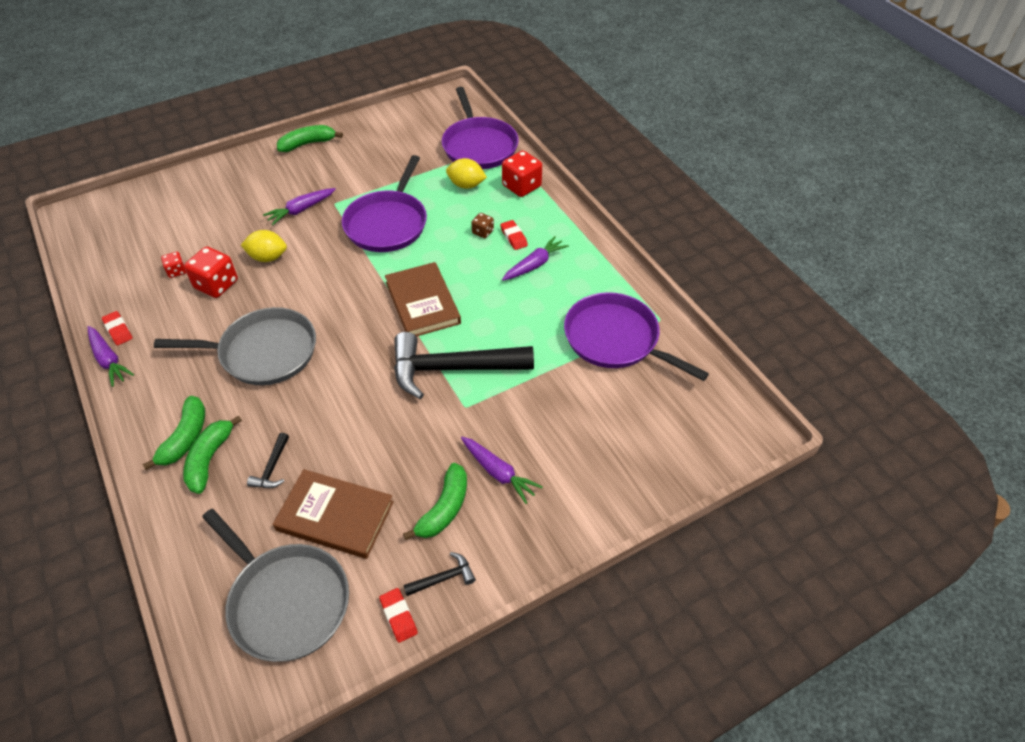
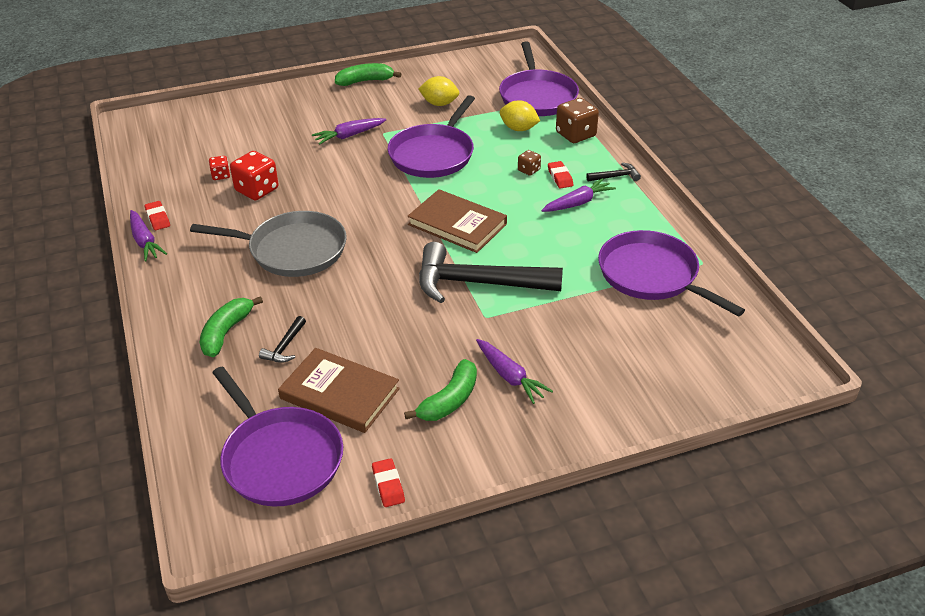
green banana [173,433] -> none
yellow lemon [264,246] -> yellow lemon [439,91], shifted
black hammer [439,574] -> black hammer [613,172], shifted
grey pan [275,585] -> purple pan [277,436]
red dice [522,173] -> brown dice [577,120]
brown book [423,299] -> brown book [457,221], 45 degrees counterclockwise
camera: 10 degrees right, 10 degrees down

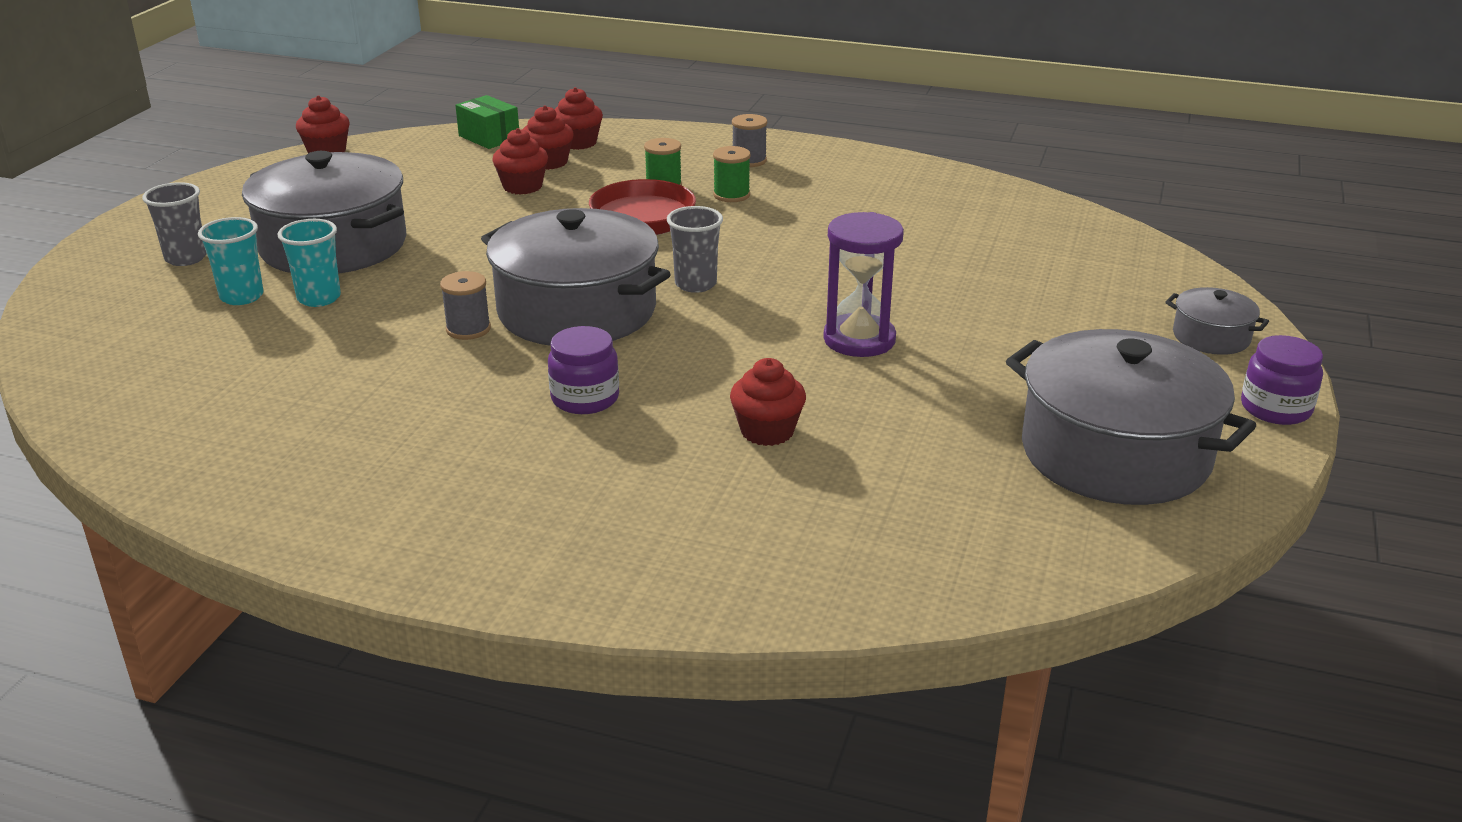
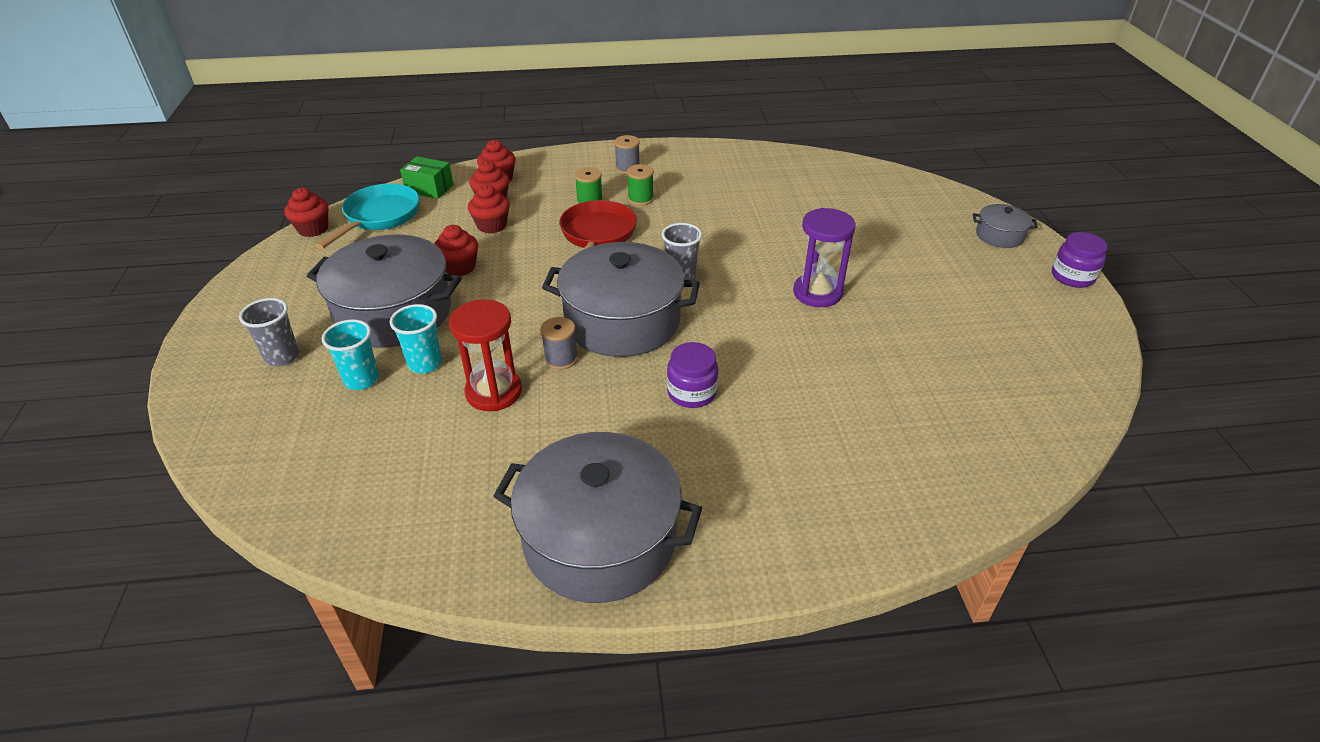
none -> turquoise pan [367,216]
none -> red hourglass [485,355]
red cupcake [768,402] -> red cupcake [456,250], shifted
grey pot [1131,417] -> grey pot [597,517], shifted
camera: 25 degrees left, 10 degrees up

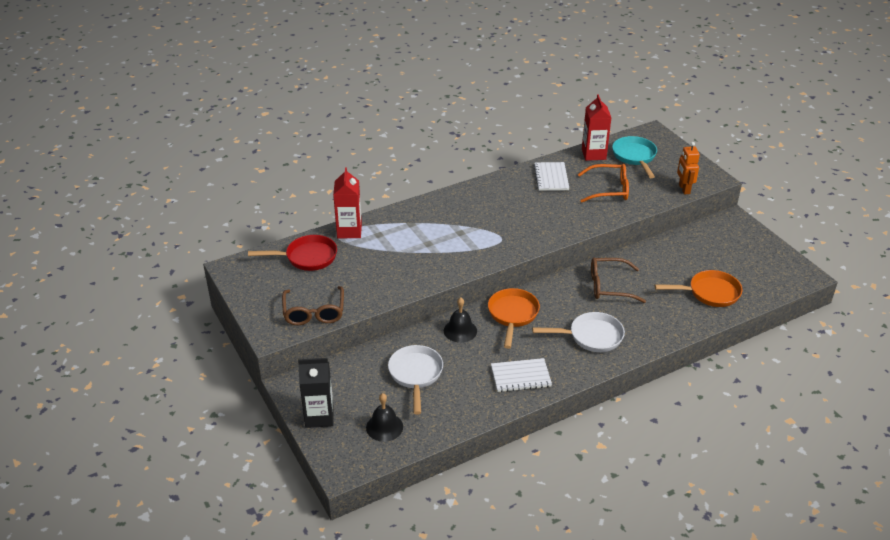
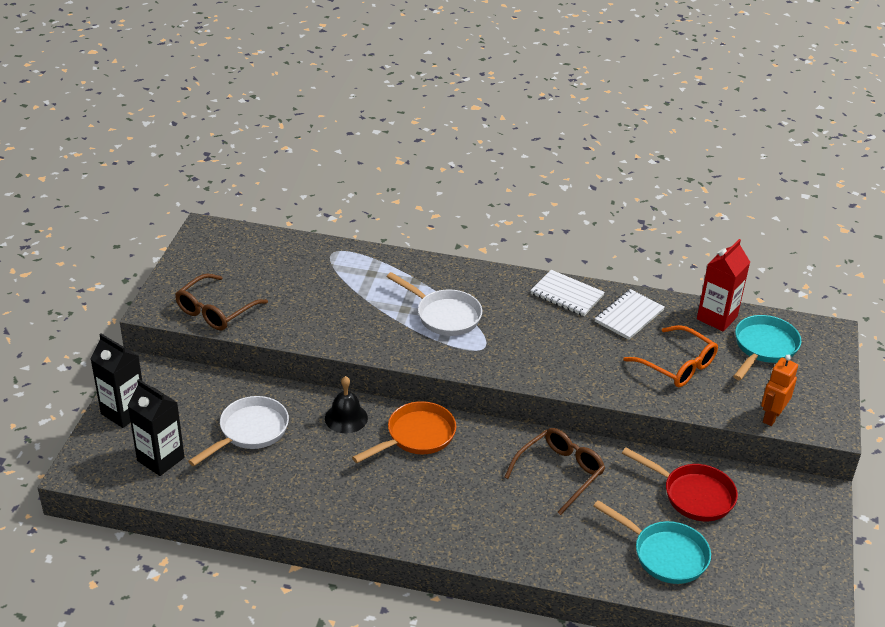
red carton [347,202] -> none
red pan [292,253] -> red pan [680,484], shifted
white notebook [521,375] -> white notebook [567,293], shifted
white pan [578,332] -> white pan [434,304], shifted
black bell [384,417] -> black carton [156,427]
orange pan [698,288] -> turquoise pan [652,542]
brown glasses [618,280] -> brown glasses [554,471], 90 degrees clockwise
camera: 40 degrees right, 0 degrees up

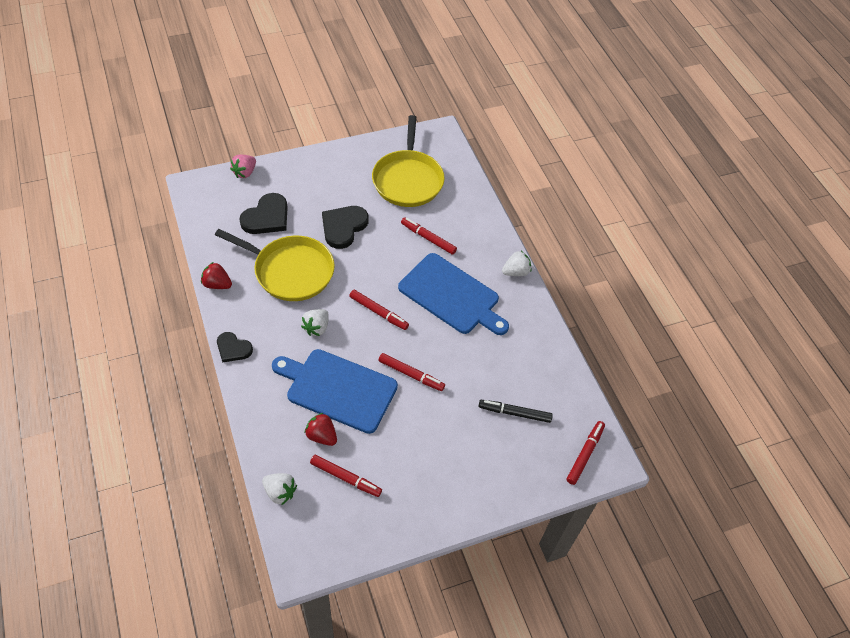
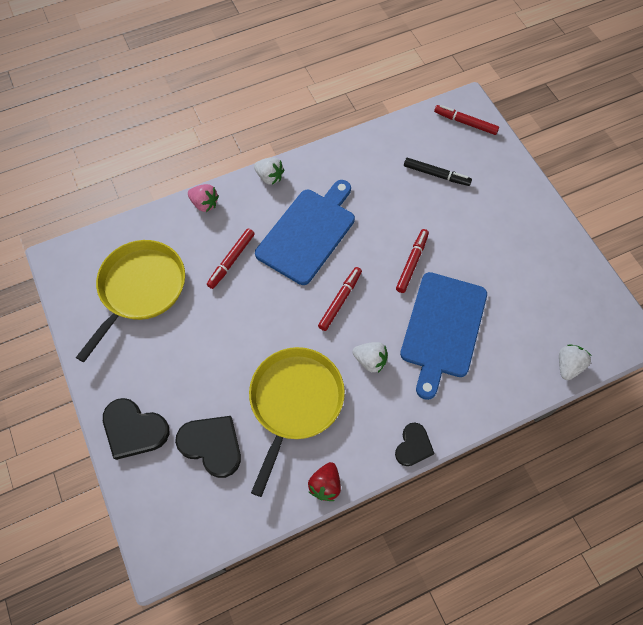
red strawberry [320,429] -> none
red marker [346,476] -> none
pink strawberry [243,166] -> pink strawberry [203,198], shifted
black heart [345,227] -> black heart [136,429], shifted
yellow pan [408,161] -> yellow pan [130,301], 60 degrees counterclockwise
black marker [516,411] -> black marker [438,172], 75 degrees counterclockwise
white strawberry [517,263] -> white strawberry [269,171], 150 degrees clockwise
camera: 90 degrees left, 10 degrees up

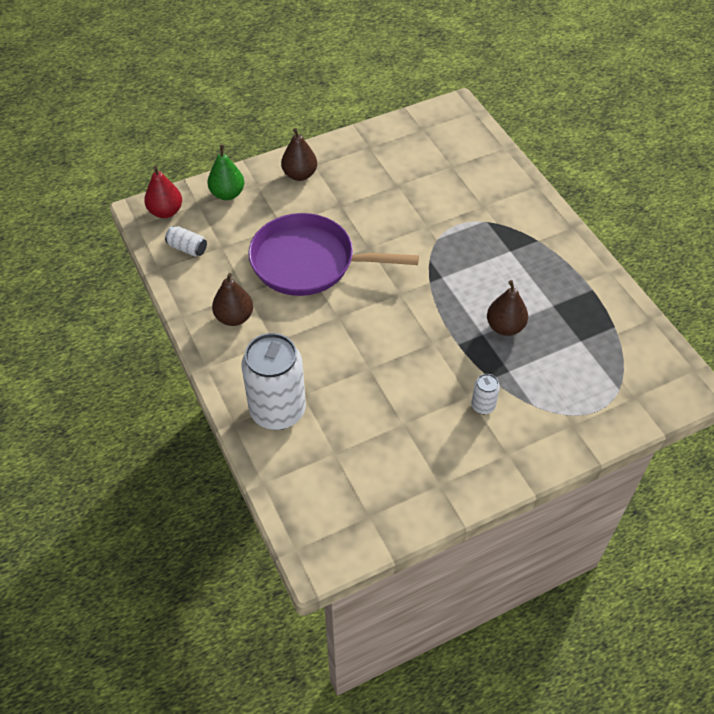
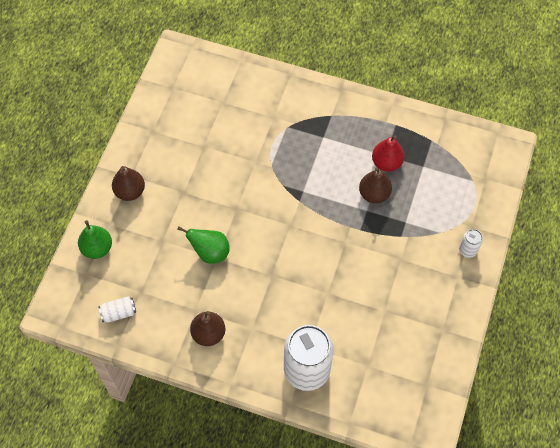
red pear [163,192] -> red pear [388,153], shifted
white can [485,394] -> white can [471,243], shifted
purple pan [333,254] -> green pear [203,245]
camera: 45 degrees left, 10 degrees up

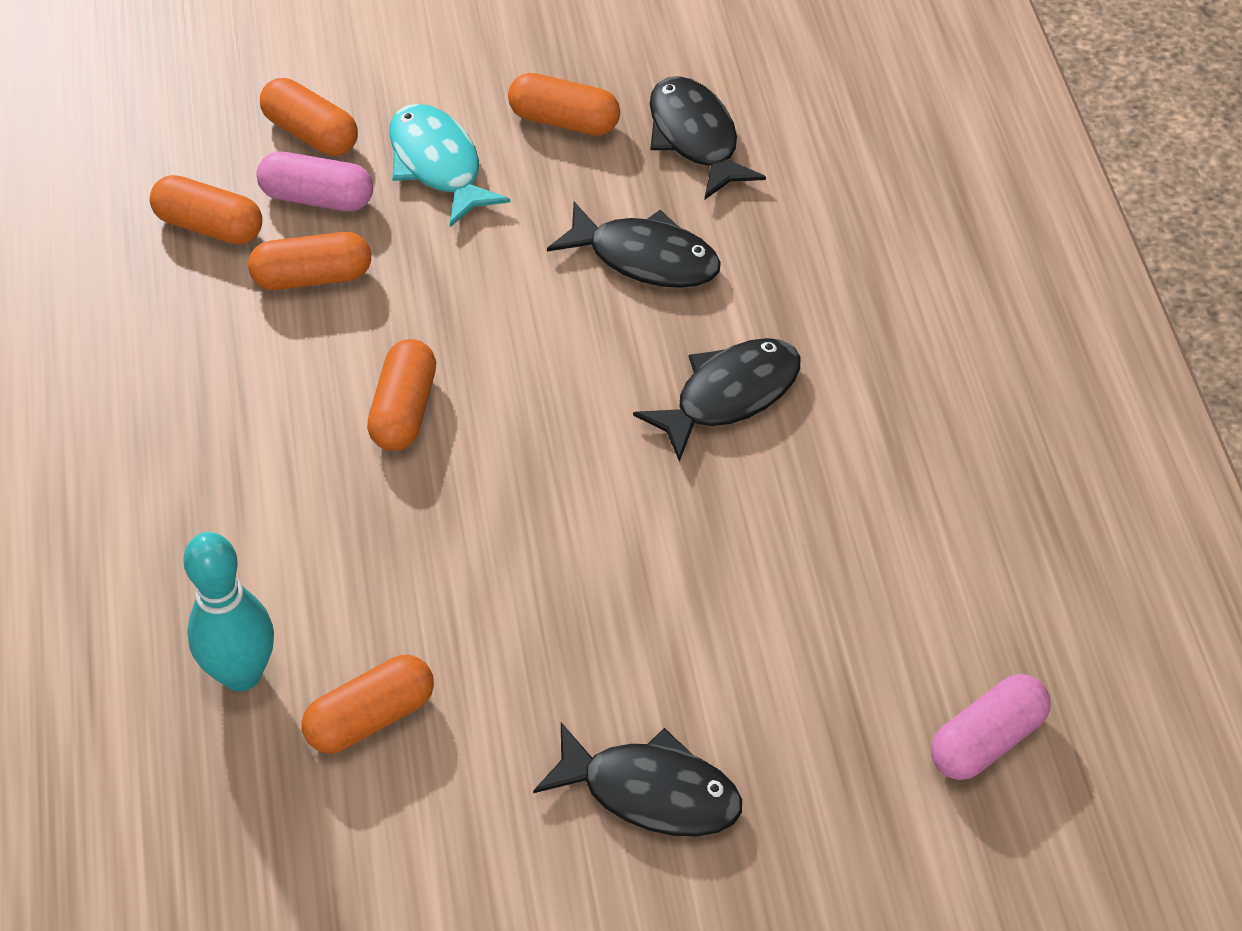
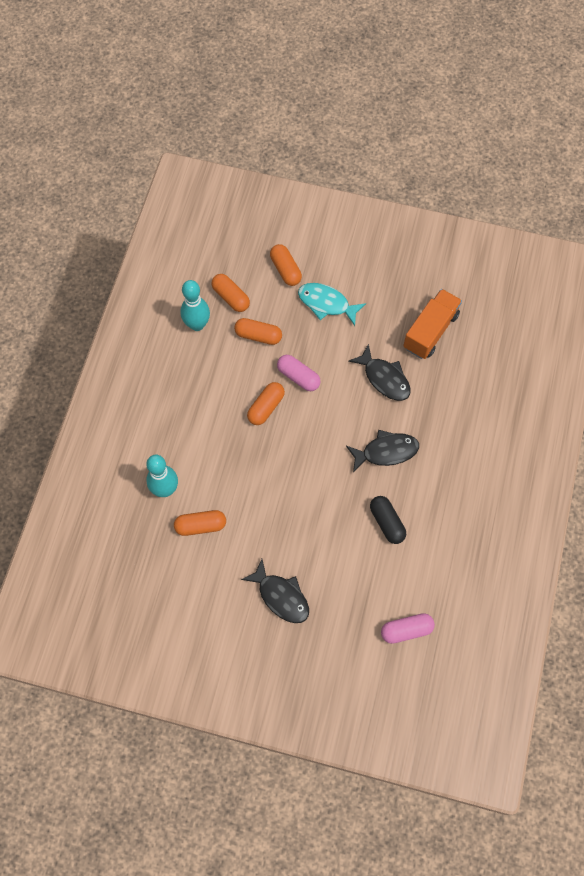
orange capsule [564,104] -> none
none -> turquoise bowling pin [195,305]
none -> black capsule [388,520]
pink capsule [314,181] -> pink capsule [299,373], shifted
black fish [708,137] -> orange truck [432,324]
turquoise fish [450,165] -> turquoise fish [332,304], 60 degrees counterclockwise
camera: 25 degrees right, 15 degrees up

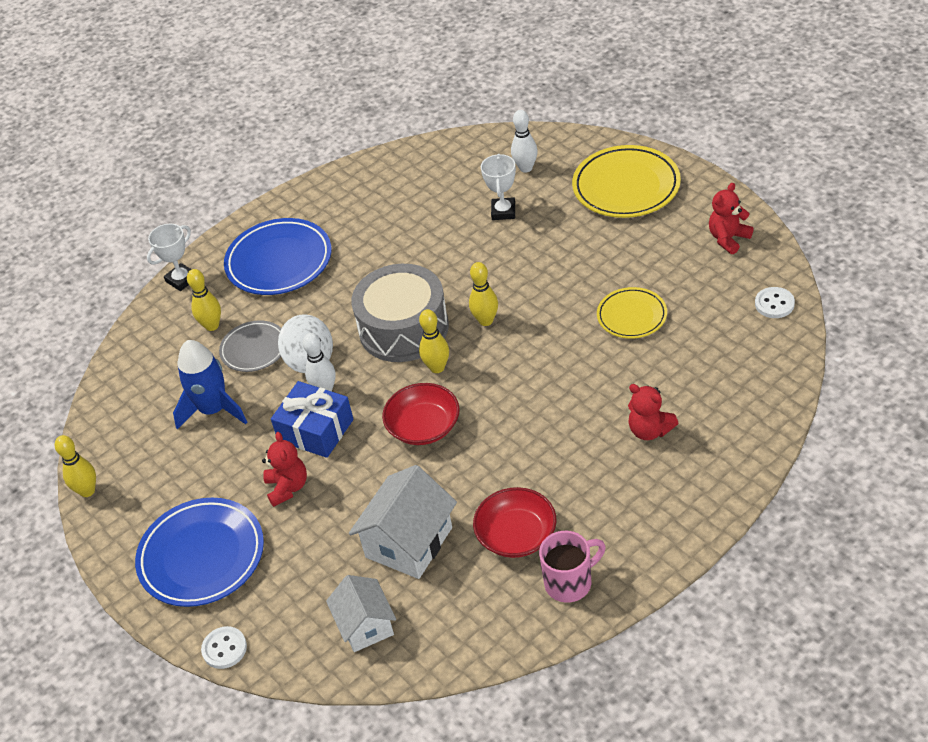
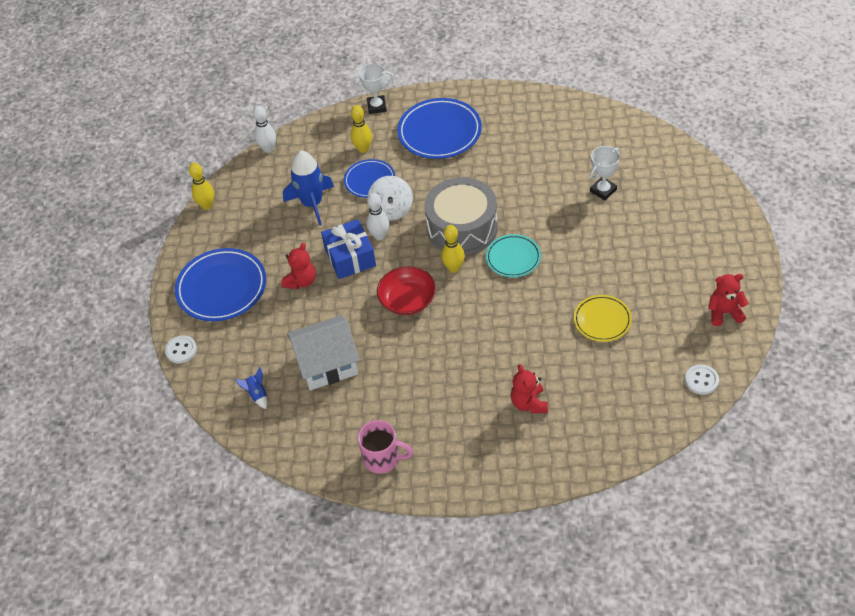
red bowl [514,522] -> none
yellow plate [626,181] -> none
white bowling pin [524,141] -> white bowling pin [264,129], shifted
white house [361,613] -> blue rocket [251,388]
yellow bowling pin [483,294] -> turquoise plate [513,255]
grey plate [250,346] -> blue plate [369,178]
camera: 40 degrees right, 5 degrees up

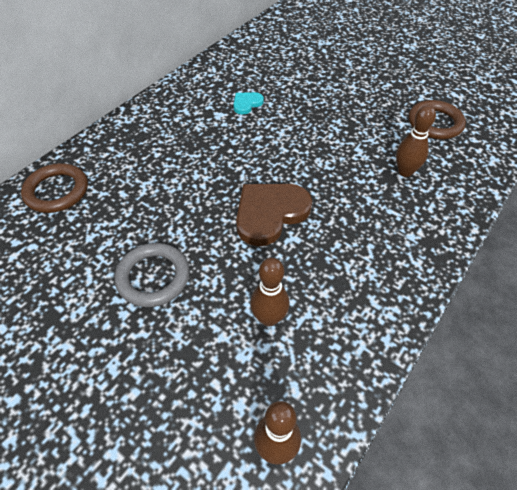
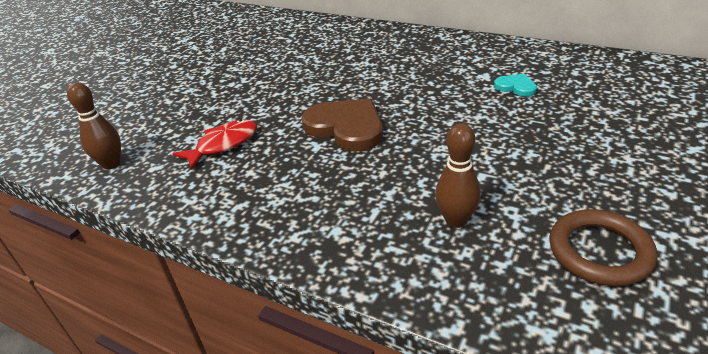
brown ring [54,188] -> none
grey ring [152,275] -> none
brown bowling pin [269,292] -> red fish [214,144]
camera: 85 degrees right, 15 degrees down

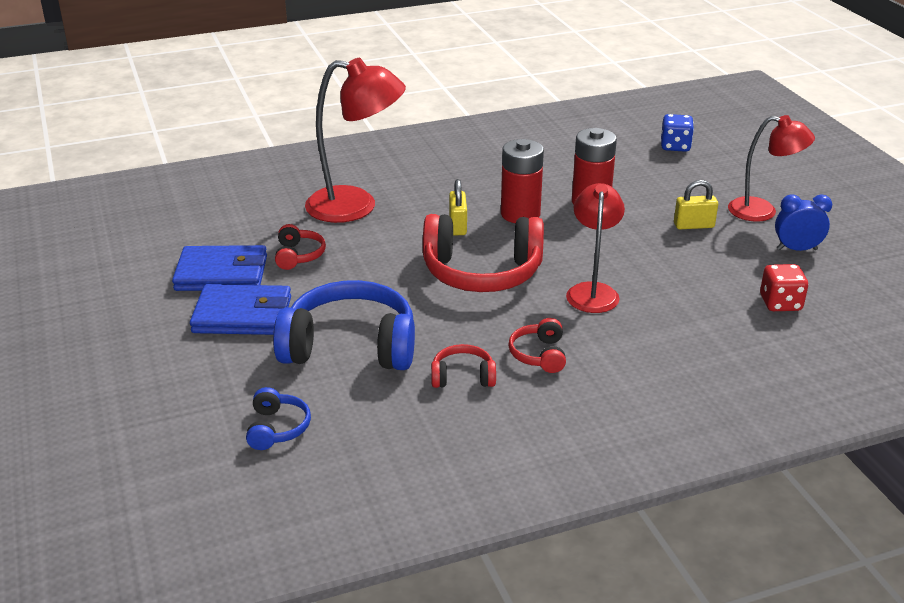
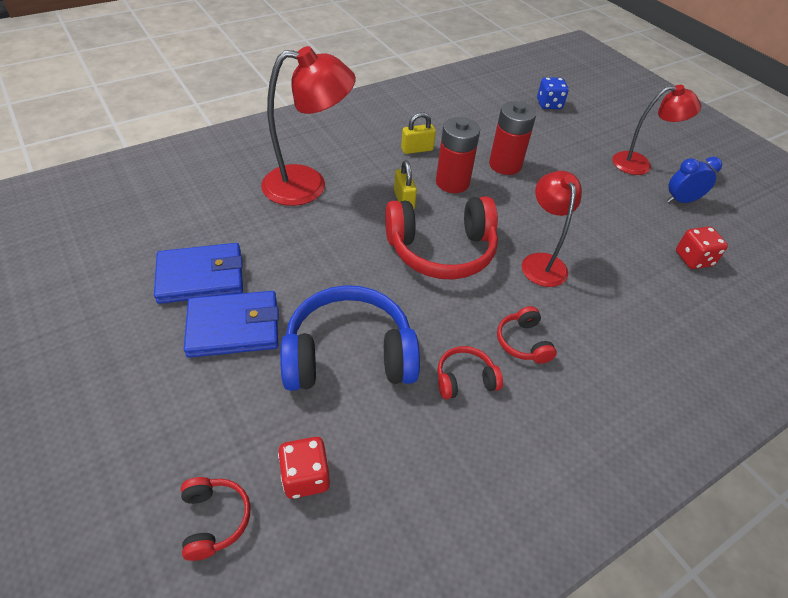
red headphones [300,247] -> red headphones [216,519], shifted
yellow padlock [696,204] -> yellow padlock [418,133], shifted
blue headphones [278,418] -> red dice [304,468]
camera: 15 degrees left, 15 degrees up

